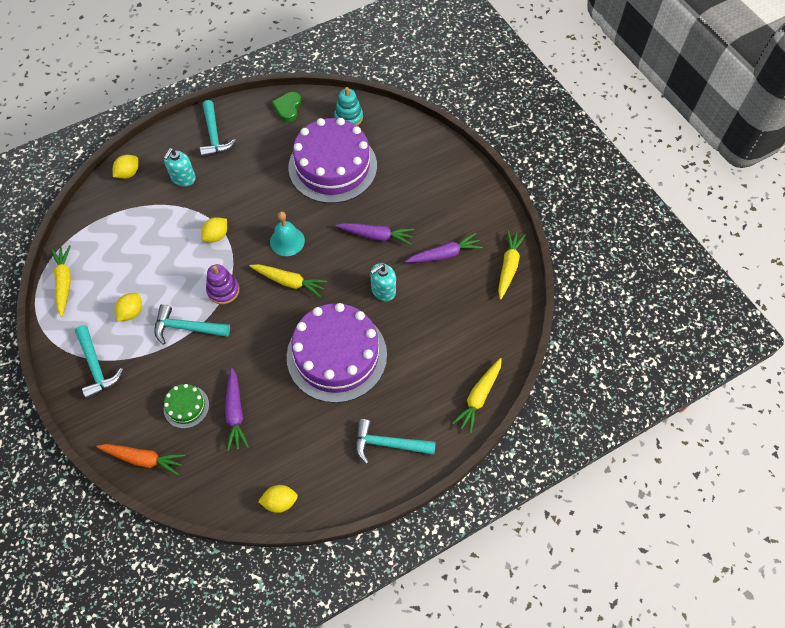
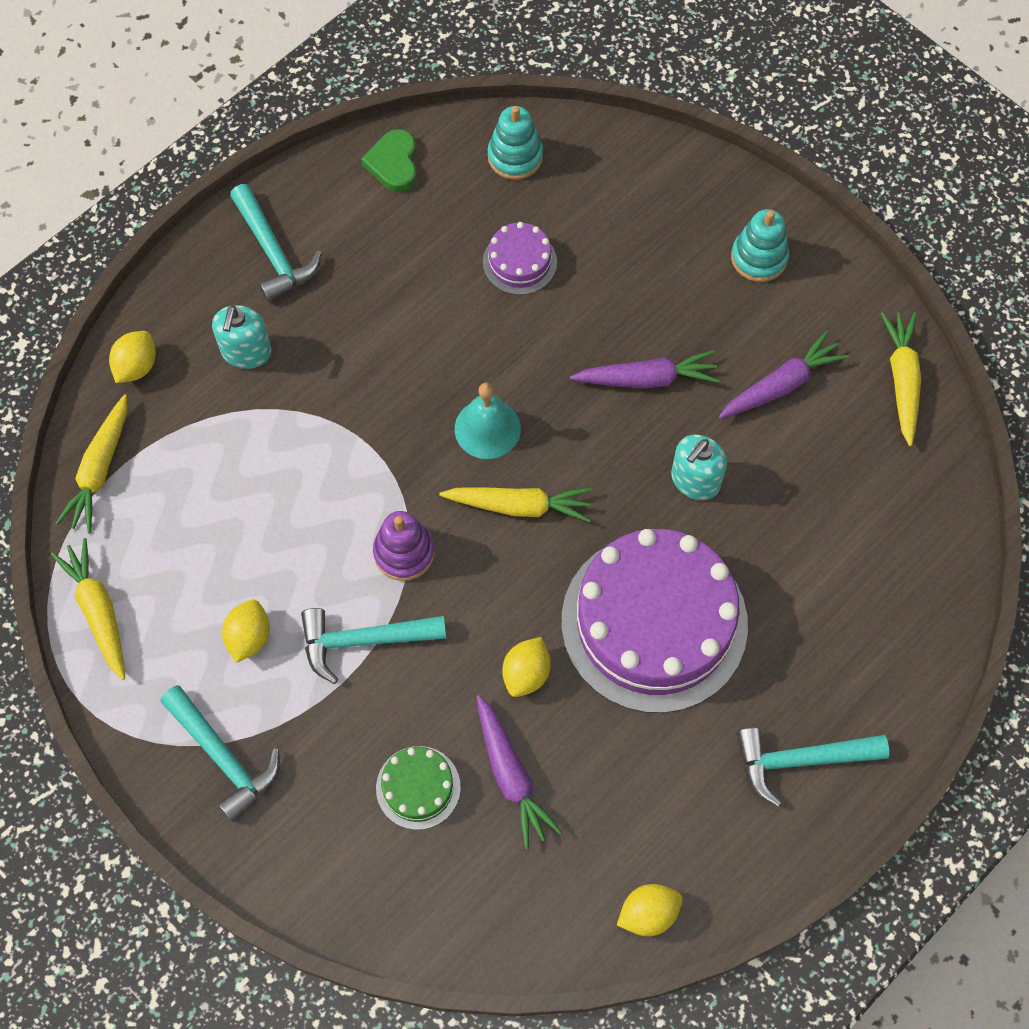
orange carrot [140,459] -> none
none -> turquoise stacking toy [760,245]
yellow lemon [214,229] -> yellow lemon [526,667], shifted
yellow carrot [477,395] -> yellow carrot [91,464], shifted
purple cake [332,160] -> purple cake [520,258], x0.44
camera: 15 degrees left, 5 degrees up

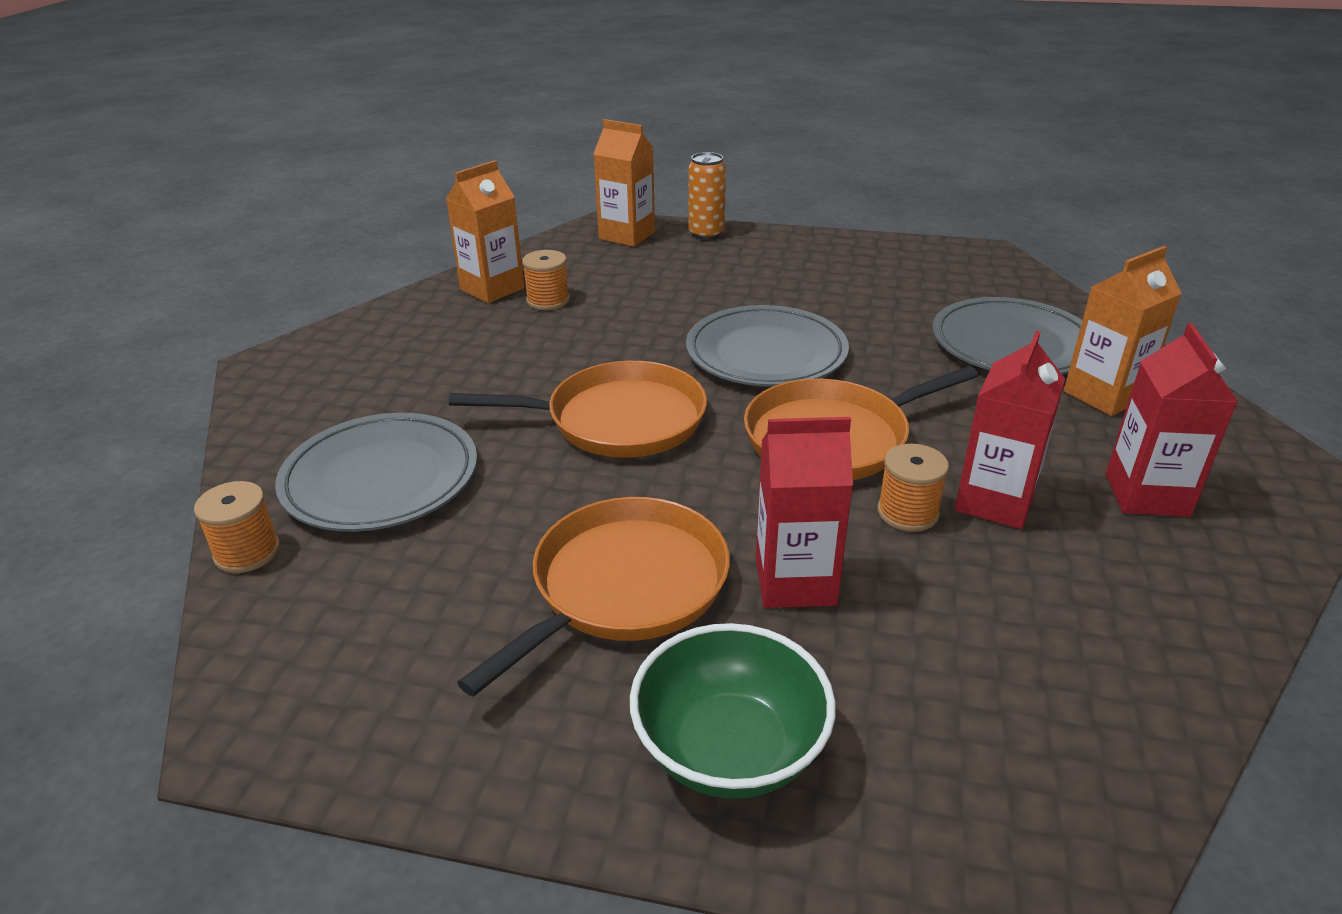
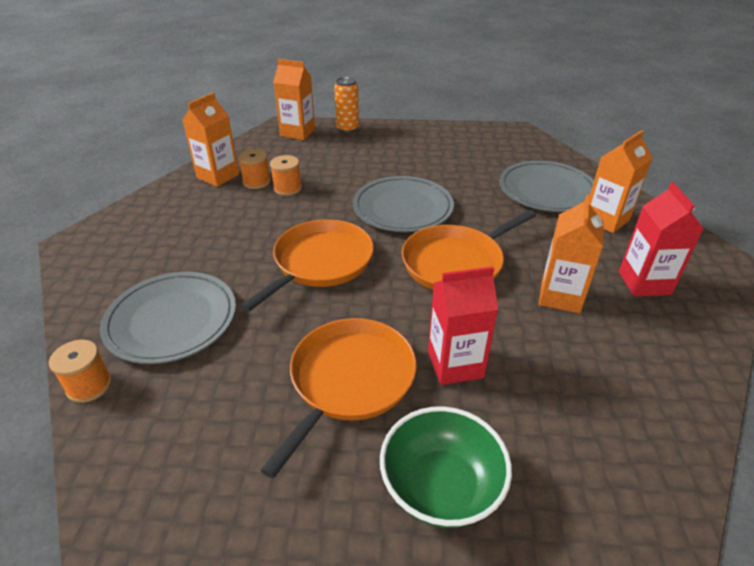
orange spool [913,488] -> orange spool [286,175], shifted
red carton [1010,430] -> orange carton [571,253]
orange pan [578,409] -> orange pan [307,265], 45 degrees counterclockwise
camera: 10 degrees left, 5 degrees up

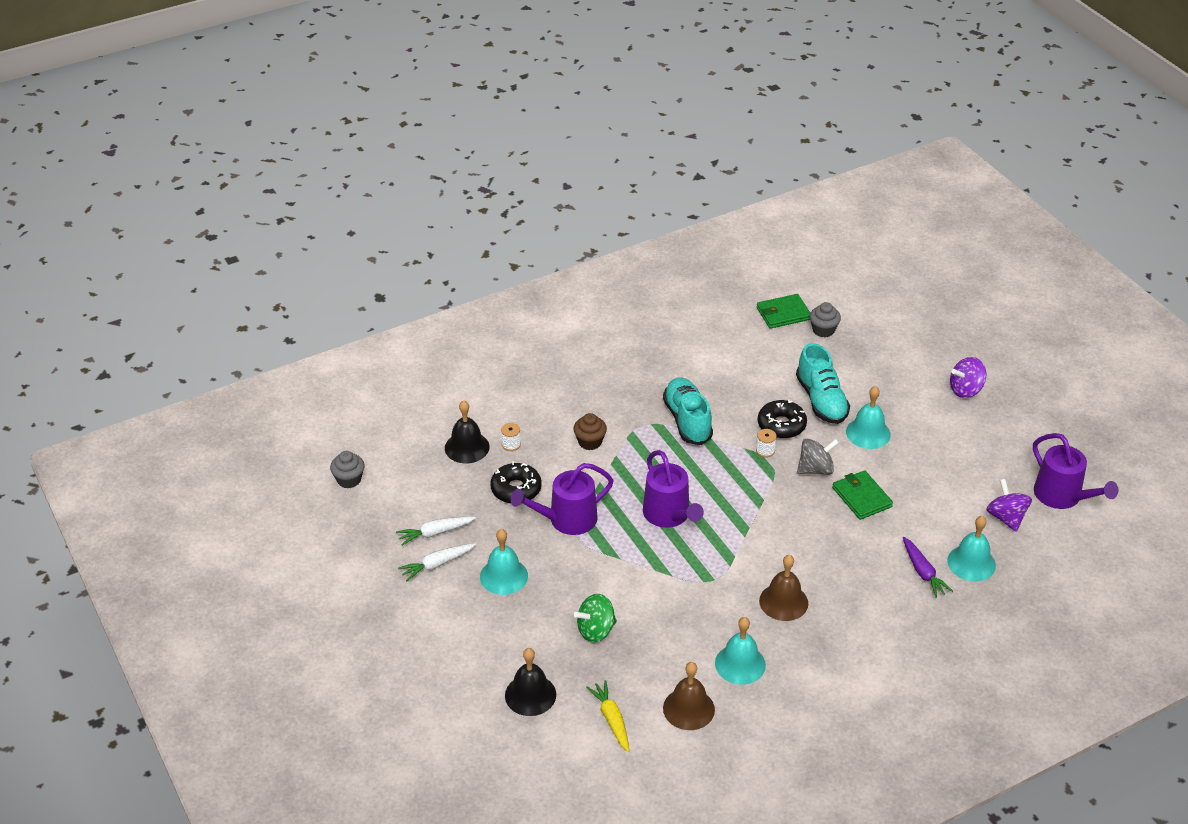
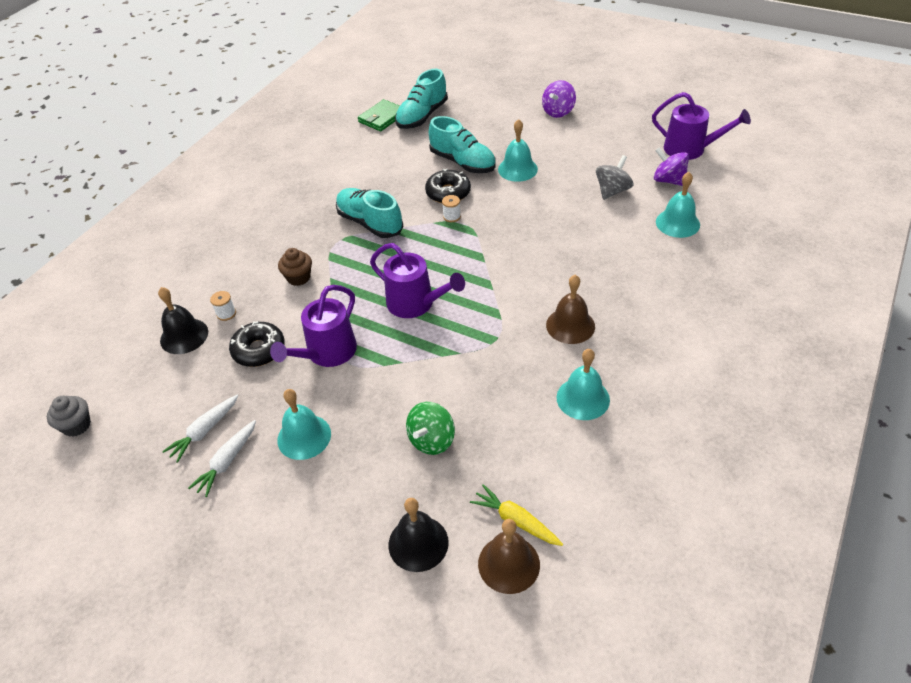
green wallet [862,495] -> none
purple carrot [928,567] -> none
brown bell [689,696] -> brown bell [509,556], shifted
grey spinning top [818,457] -> grey spinning top [614,177], shifted
grey cupcake [825,320] -> turquoise shoe [421,99]
camera: 30 degrees left, 5 degrees up

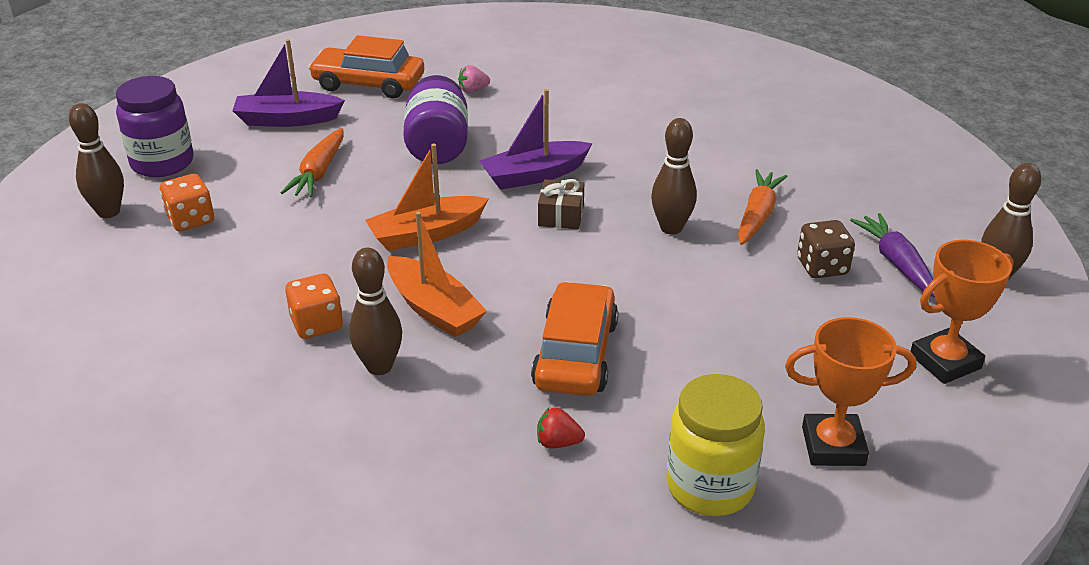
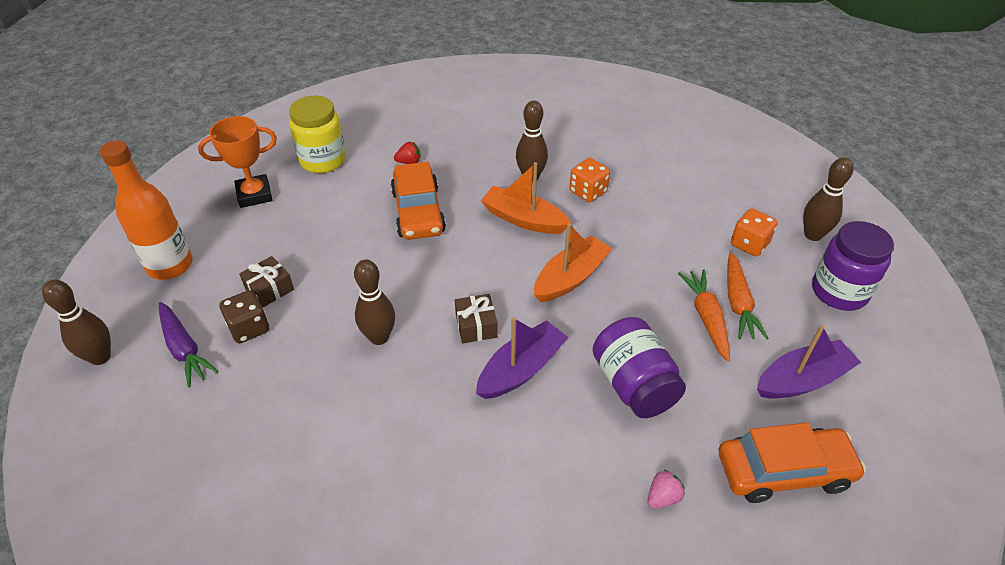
none -> brown gift [266,281]
orange carrot [763,207] -> orange carrot [748,295], shifted
orange trophy [962,312] -> orange bottle [146,210]
camera: 160 degrees right, 10 degrees up

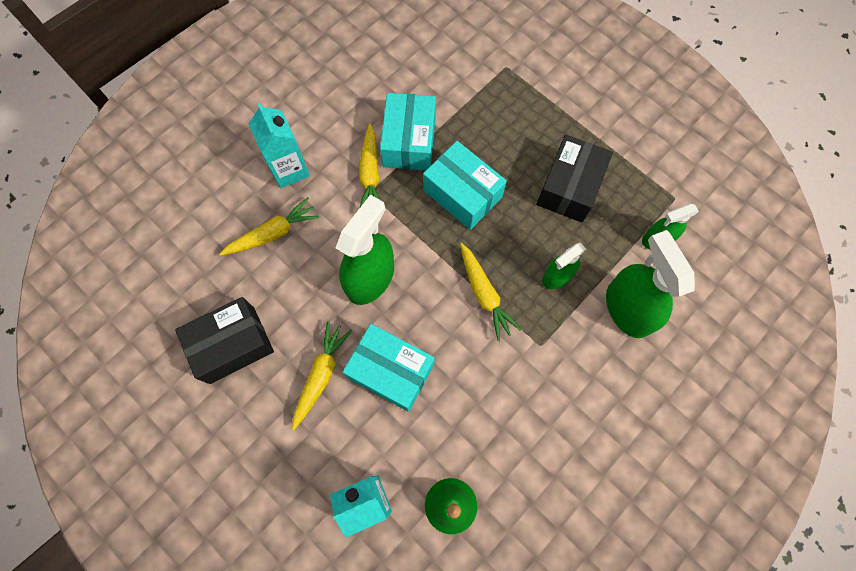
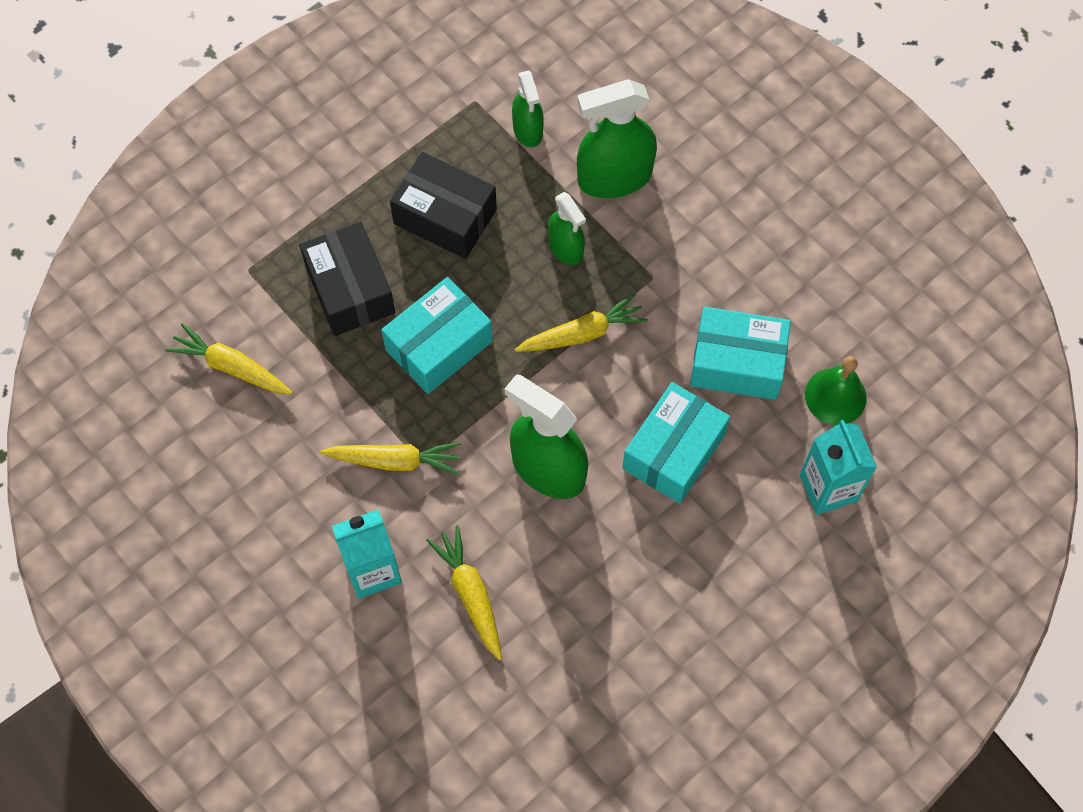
black box [224,340] -> black box [347,279], shifted
yellow carrot [322,375] -> yellow carrot [229,358], shifted
turquoise box [408,131] -> turquoise box [740,353], shifted
camera: 85 degrees left, 5 degrees down

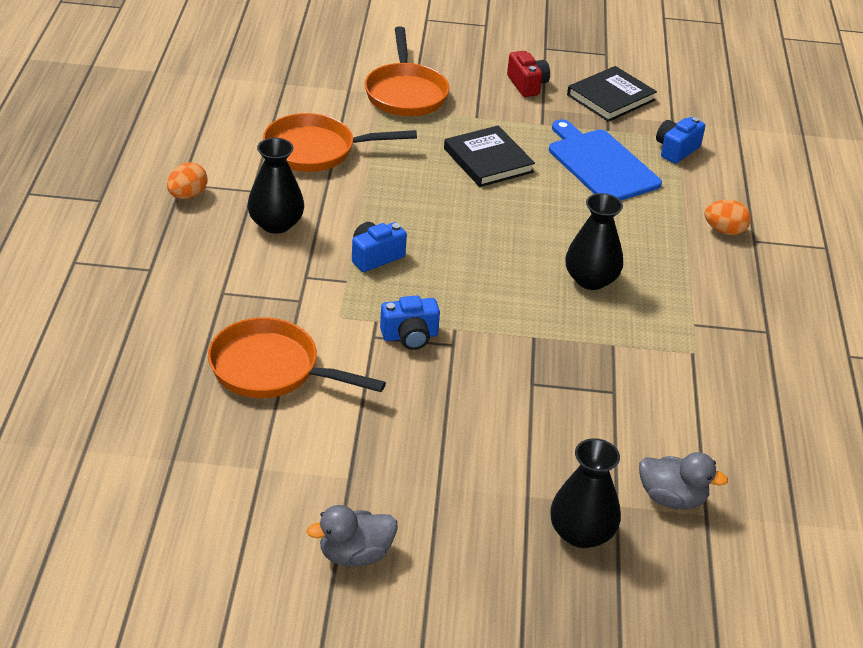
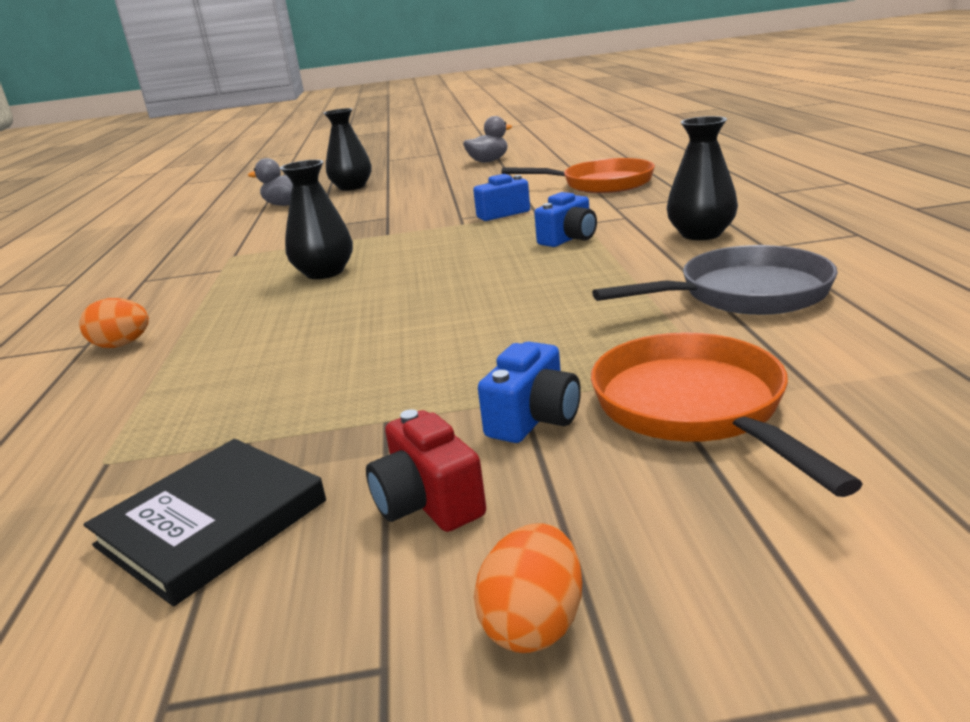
black book [489,156] -> none
blue cutting board [605,160] -> none
orange egg [187,180] -> orange egg [528,588], shifted
blue camera [680,140] -> blue camera [529,392], shifted
orange pan [340,142] -> grey pan [715,280]
camera: 175 degrees right, 15 degrees down

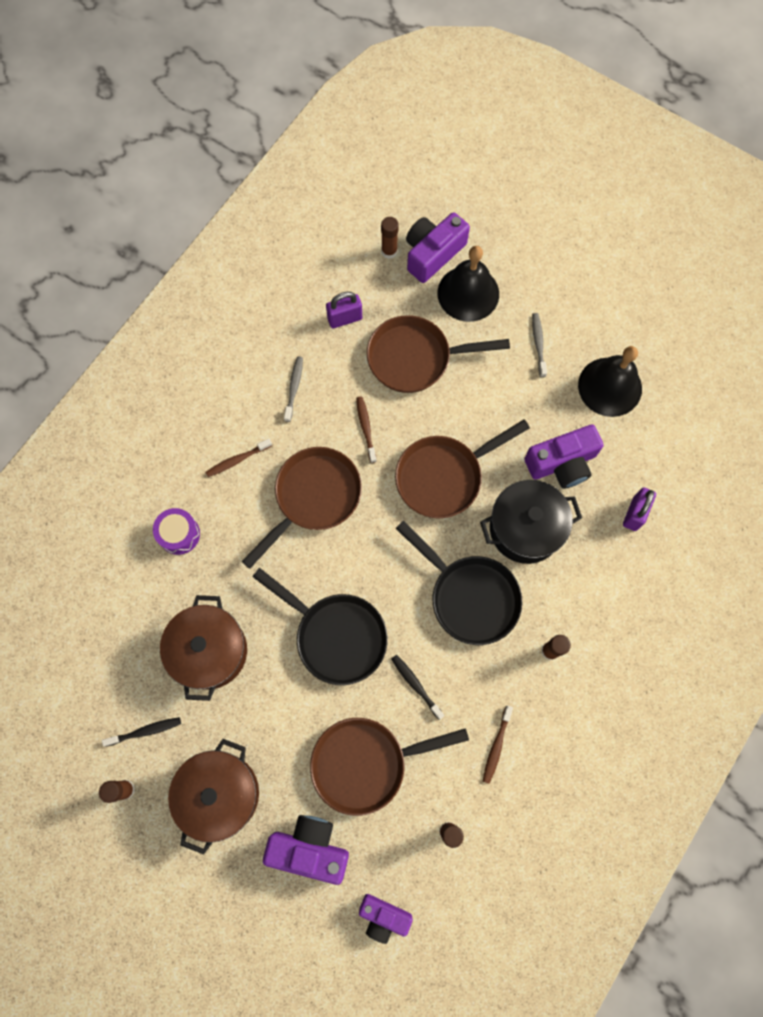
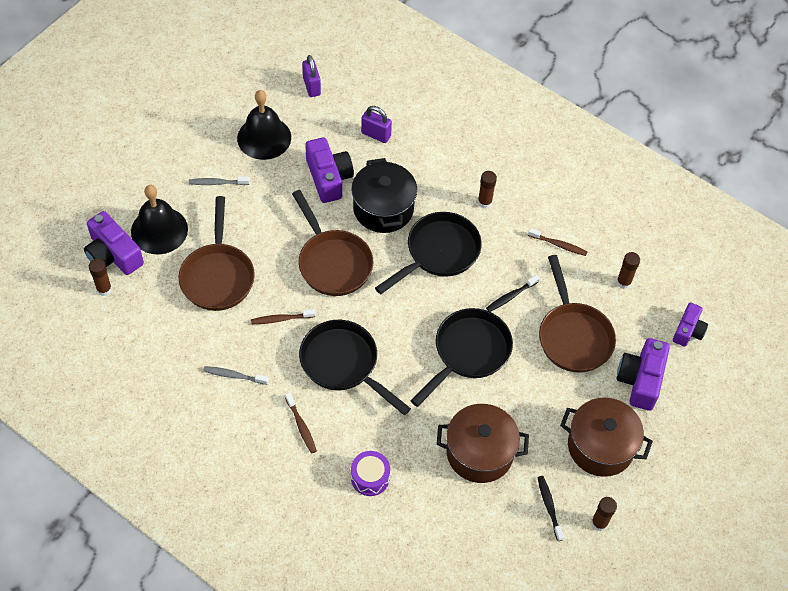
purple padlock [344,310] -> purple padlock [311,76], shifted
brown pan [301,508] -> black pan [355,367]
camera: 90 degrees left, 15 degrees down

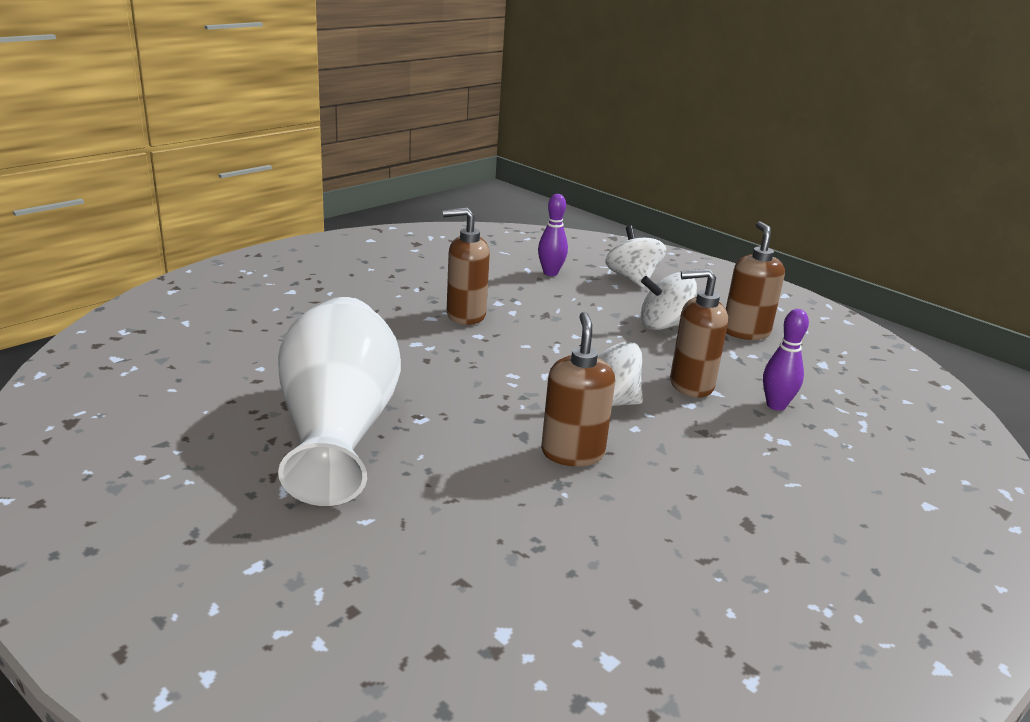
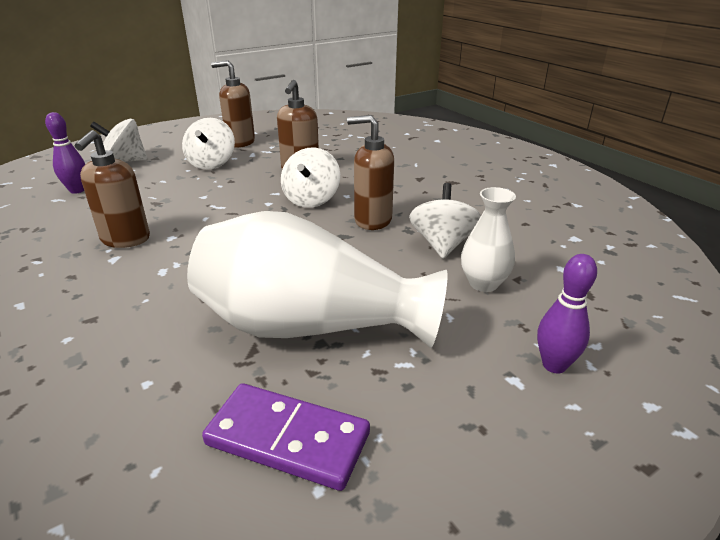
none -> purple domino [286,437]
none -> white spinning top [445,221]
none -> white vase [488,239]
purple bowling pin [786,360] -> purple bowling pin [567,314], shifted
camera: 75 degrees left, 5 degrees up

